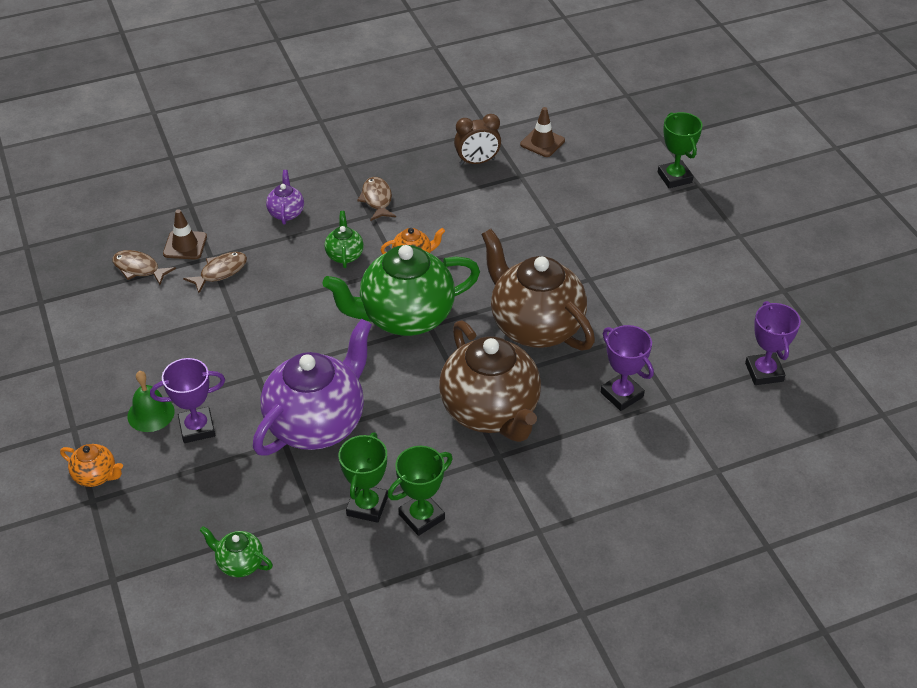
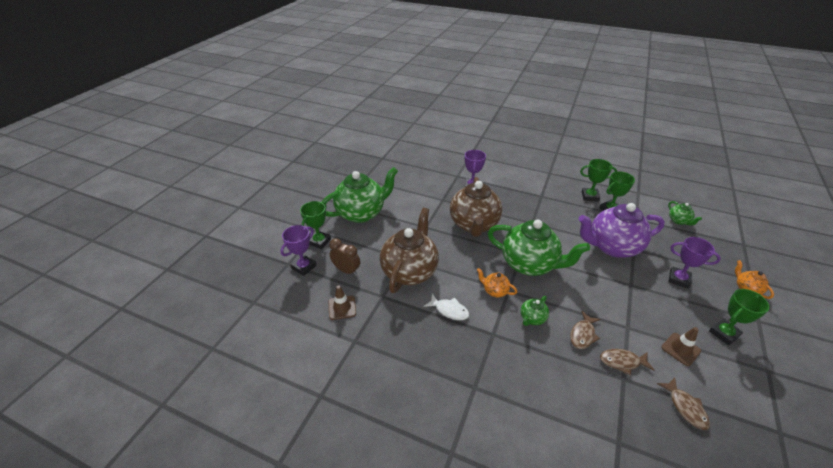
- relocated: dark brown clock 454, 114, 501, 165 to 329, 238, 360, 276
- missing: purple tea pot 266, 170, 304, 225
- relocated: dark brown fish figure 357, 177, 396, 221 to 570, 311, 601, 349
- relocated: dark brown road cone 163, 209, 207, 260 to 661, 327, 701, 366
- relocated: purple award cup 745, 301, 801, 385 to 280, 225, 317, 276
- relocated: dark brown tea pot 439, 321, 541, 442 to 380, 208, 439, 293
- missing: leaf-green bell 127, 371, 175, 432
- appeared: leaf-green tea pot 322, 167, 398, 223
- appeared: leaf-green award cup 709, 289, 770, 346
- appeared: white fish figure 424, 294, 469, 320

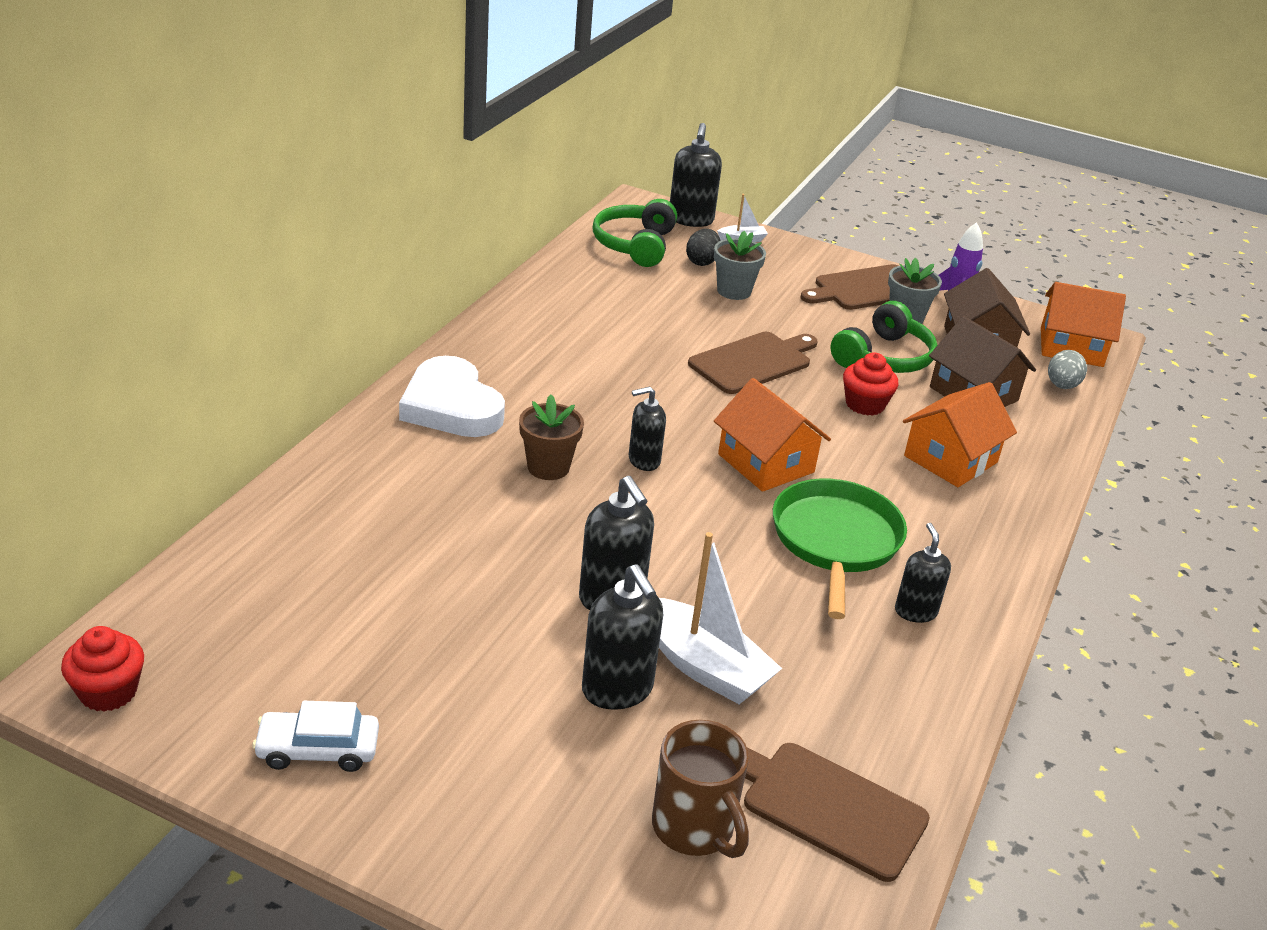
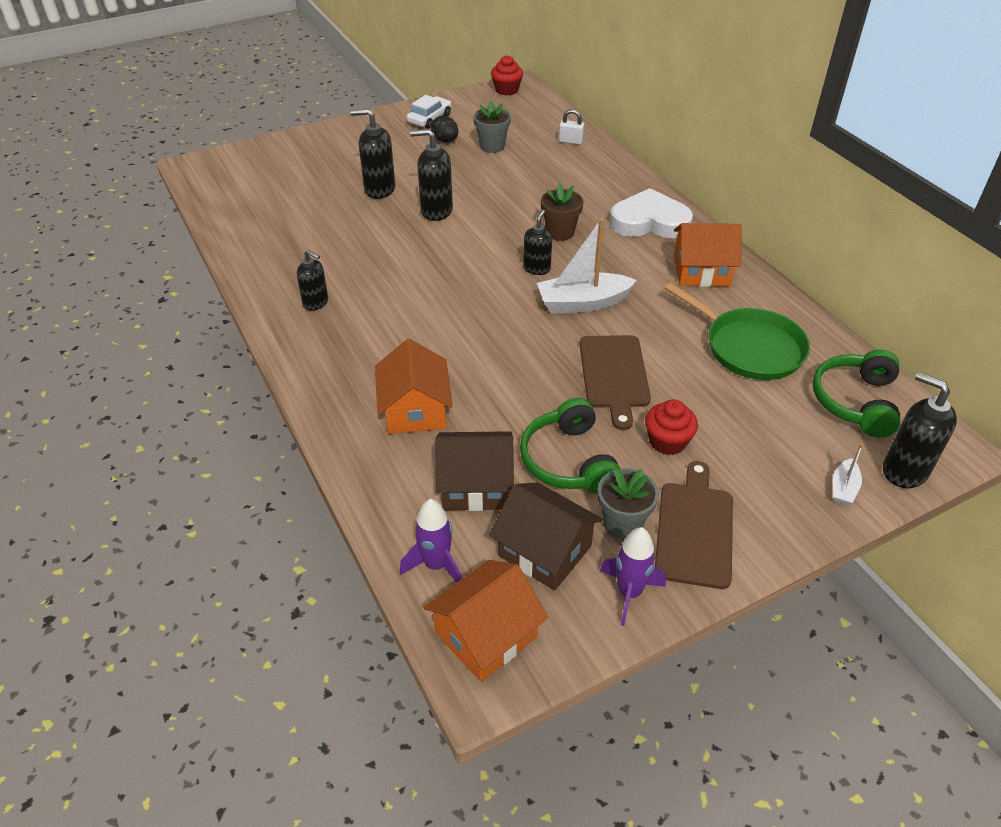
- spun: leaf-green headphones 592, 199, 677, 267 = 812, 349, 901, 438 120 degrees counterclockwise
- relocated: jet-black toy egg 686, 229, 721, 266 to 431, 116, 458, 142
- relocated: grey plant pot 714, 231, 766, 300 to 473, 101, 511, 153
- exchanged: grey toy egg 1048, 350, 1087, 389 to purple spaceship 400, 499, 462, 583
- relocated: scarlet cupcake 843, 352, 899, 416 to 645, 399, 698, 455
- relocated: bright orange house 714, 378, 831, 492 to 674, 223, 742, 287
- relocated: leaf-green frying pan 773, 479, 907, 619 to 665, 283, 810, 380
- relocated: white sailboat 659, 532, 782, 704 to 537, 218, 637, 314
- missing: dark brown tea mug 652, 720, 749, 858
- missing: dark brown cutting board 744, 743, 930, 882
- appeared: white padlock 559, 109, 584, 145

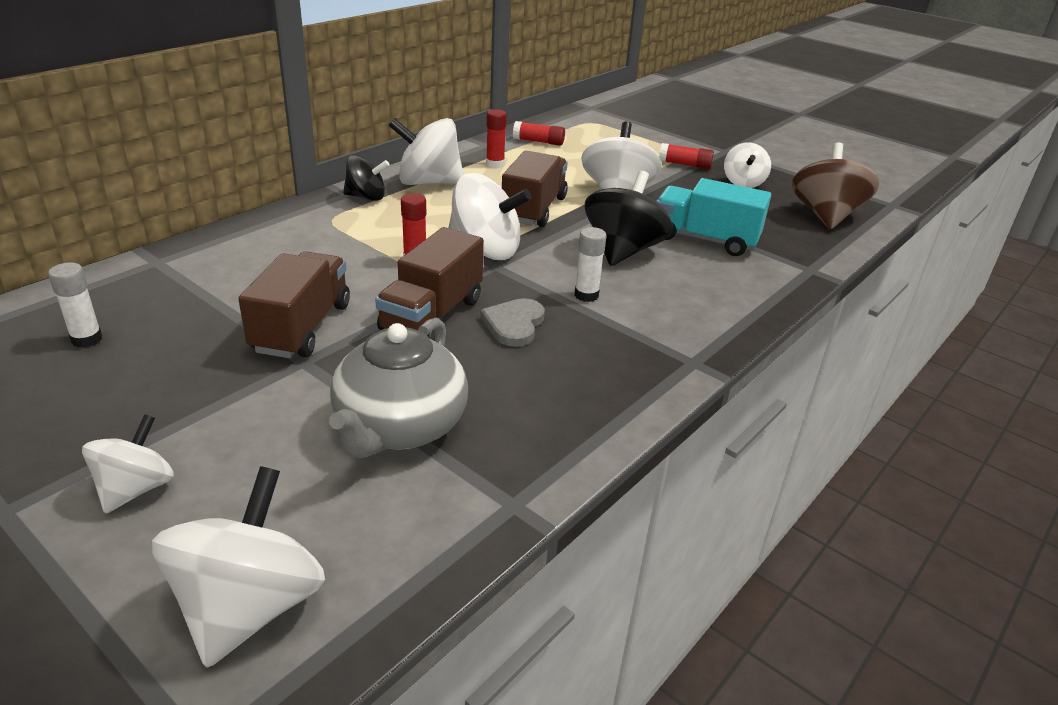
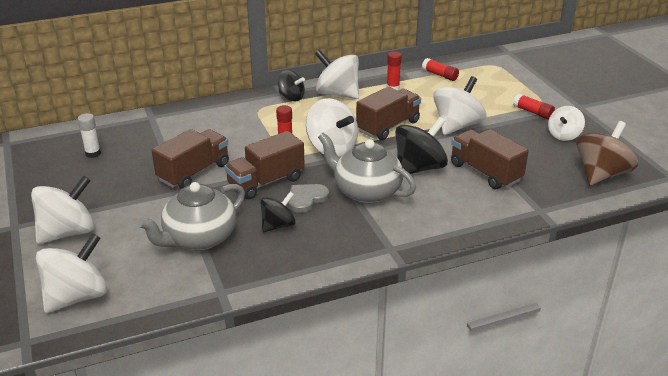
- colour: aqua truck 656, 178, 771, 256 to dark brown truck 451, 129, 529, 189
- exchanged: white glue 575, 227, 607, 302 to grey tea pot 318, 132, 416, 204
- size: white whirligig 82, 414, 174, 514 = 31, 176, 94, 244 x1.63
- appeared: jet-black whirligig 260, 192, 296, 232

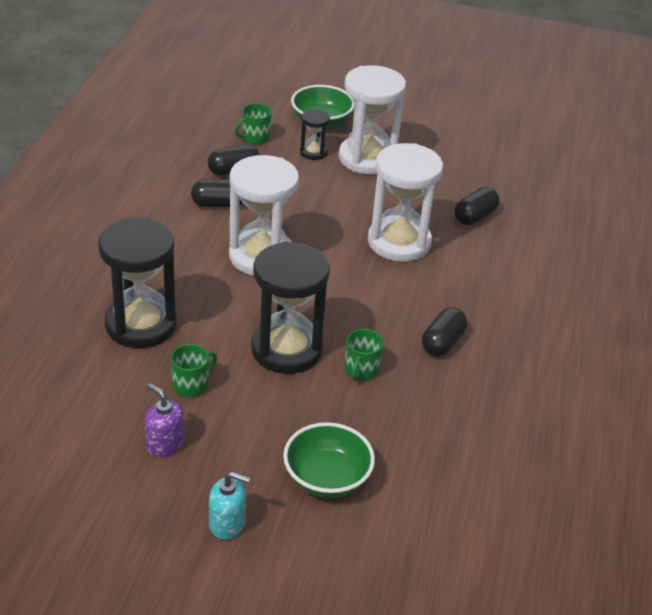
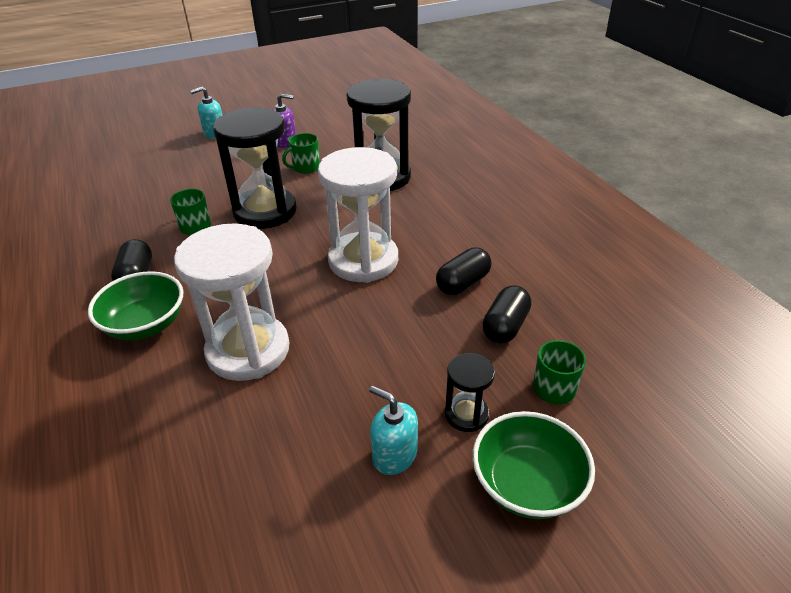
- exchanged: white sand timer 339, 65, 406, 175 to aqua soap pump 369, 386, 418, 475
- missing: jet-black capsule 454, 187, 500, 225
- spun: leaf-green tea mug 171, 344, 217, 397 = 282, 133, 320, 174 45 degrees clockwise
- relocated: leaf-green deep dish 283, 422, 375, 498 to 88, 271, 183, 340

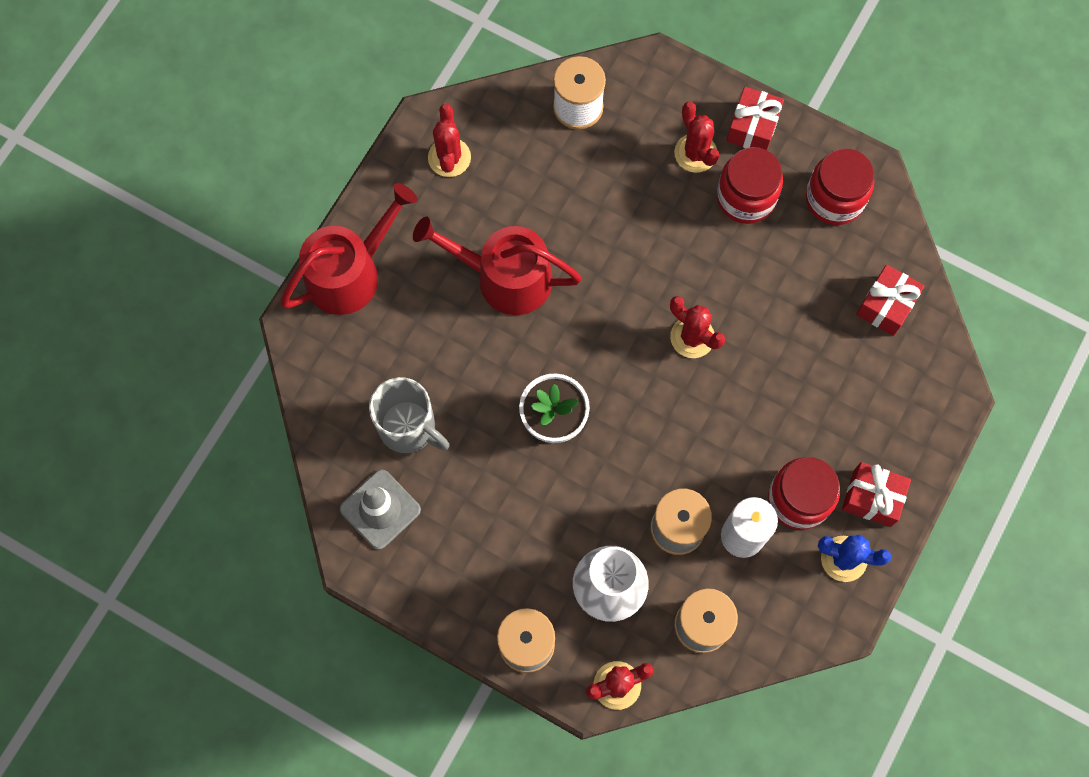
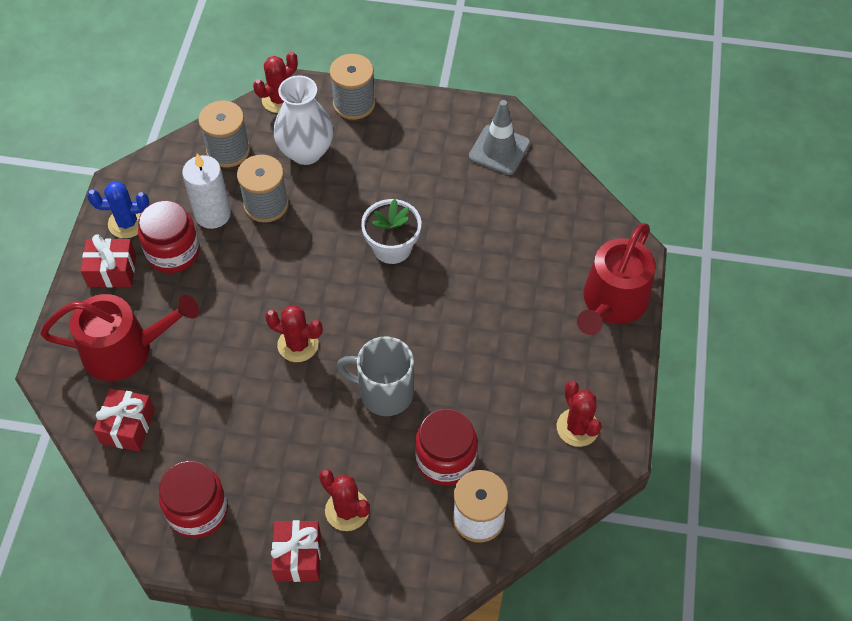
- relocated: scarlet preserve jar 717, 147, 783, 224 to 415, 409, 477, 485
- relocated: scarlet sprinkling can 413, 217, 582, 315 to 40, 294, 199, 381
- relocated: grey tea mug 369, 377, 450, 453 to 336, 336, 414, 416

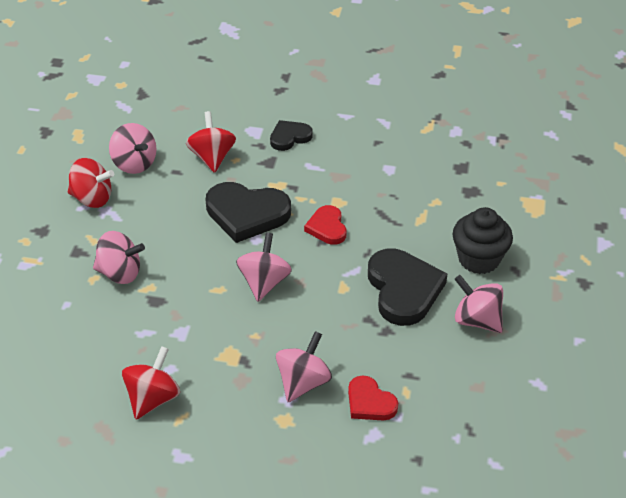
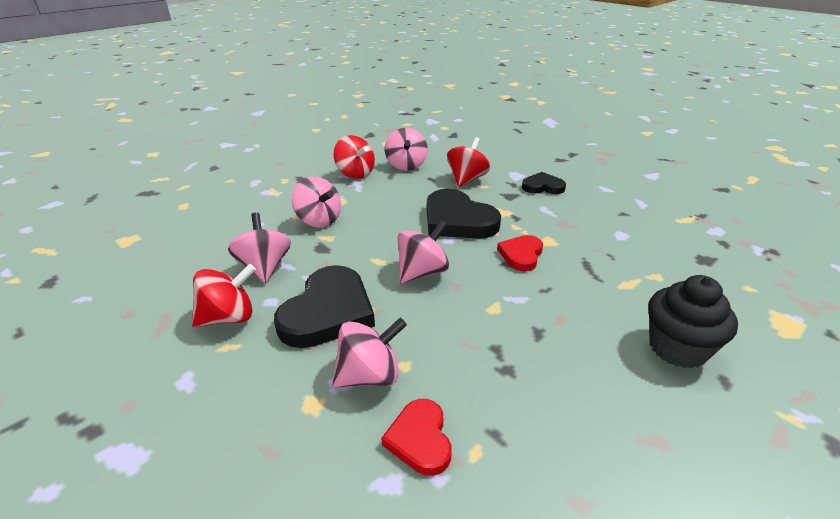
- relocated: jet-black heart shape 368, 249, 447, 326 to 274, 265, 375, 348
- relocated: rosy whirligig 454, 275, 503, 333 to 228, 212, 291, 283

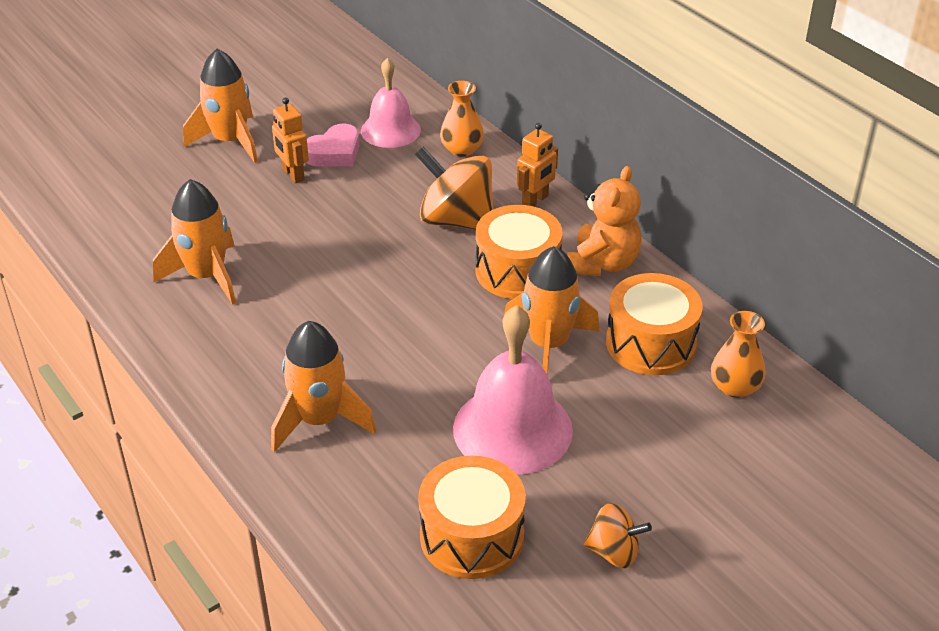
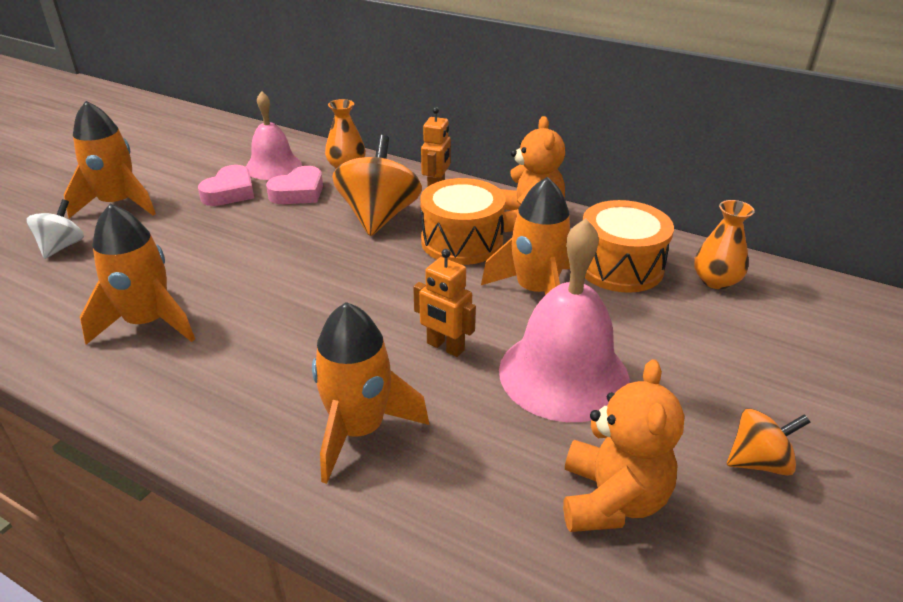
- relocated: bright orange toy robot 272, 97, 309, 183 to 413, 249, 476, 357
- spun: bright orange whirligig 415, 147, 493, 230 = 332, 135, 422, 236 90 degrees clockwise
- exchanged: bright orange drum 418, 456, 526, 579 to bright orange teddy bear 563, 359, 684, 532
- appeared: rosy heart shape 266, 166, 323, 204
- appeared: white whirligig 26, 199, 84, 259

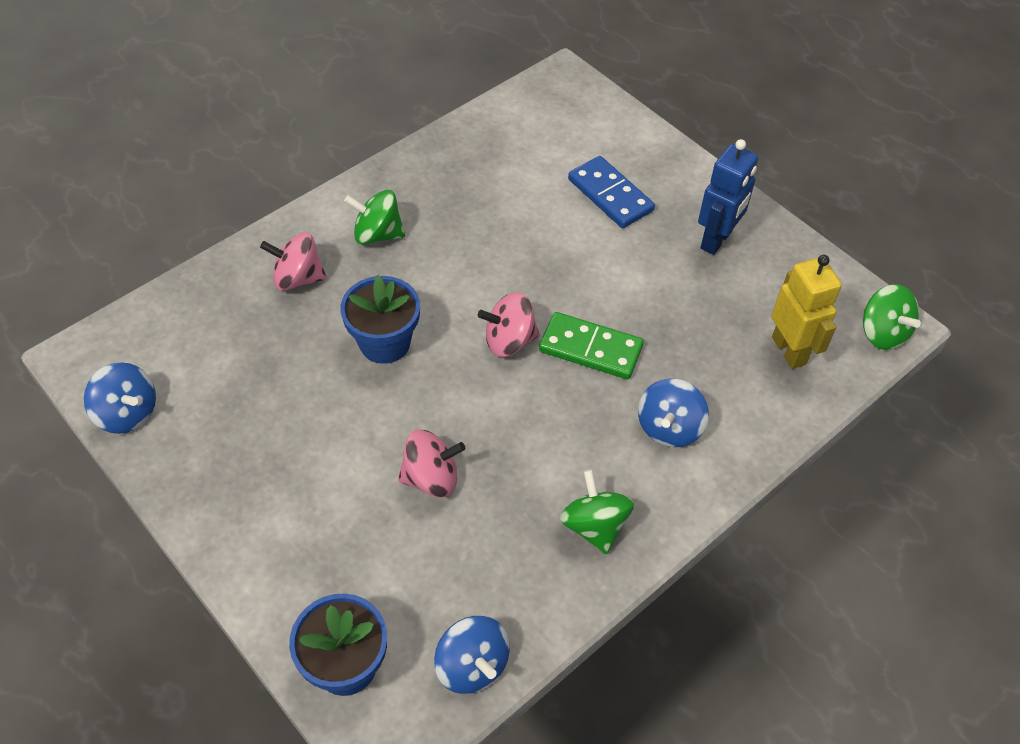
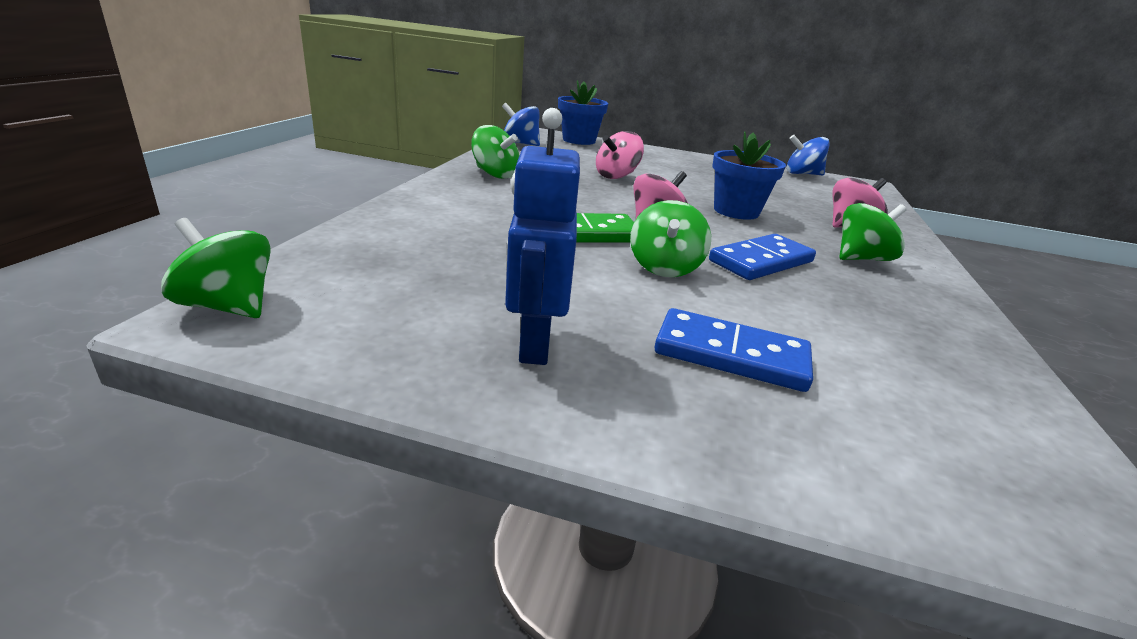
- missing: golden toy robot 771, 255, 842, 369
- missing: cobalt whirligig 638, 378, 709, 447
- appeared: leaf-green whirligig 630, 200, 711, 277
- appeared: cobalt domino tile 709, 234, 816, 280

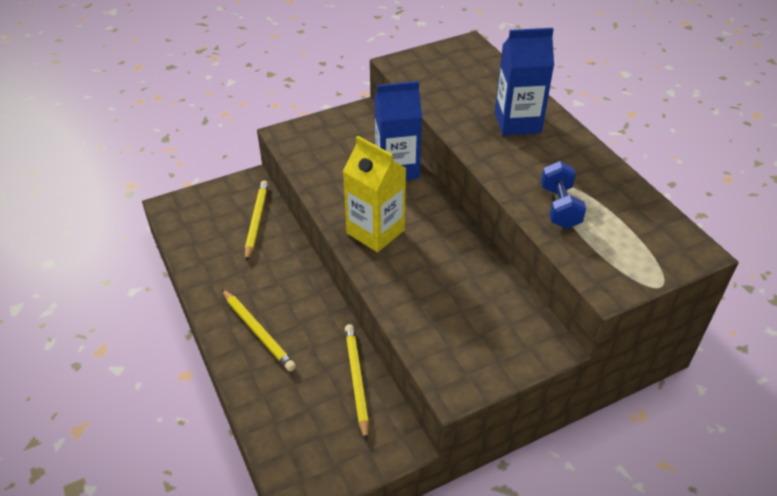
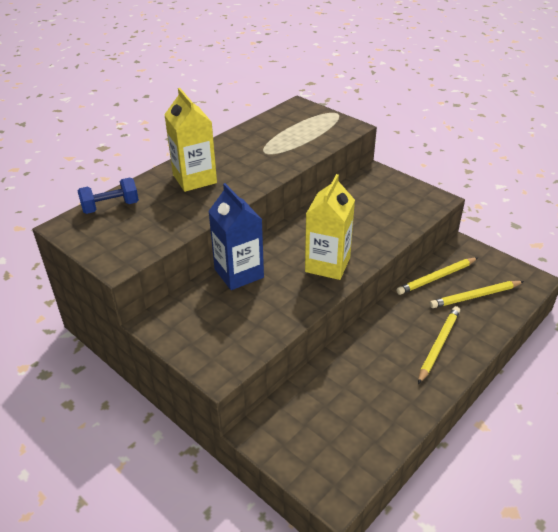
- colour: cobalt juice carton 495, 28, 554, 135 to golden juice carton 164, 88, 217, 192
- relocated: cobalt free weight 541, 161, 586, 229 to 78, 178, 139, 214
- relocated: golden wooden pencil 245, 180, 268, 261 to 430, 281, 524, 308

